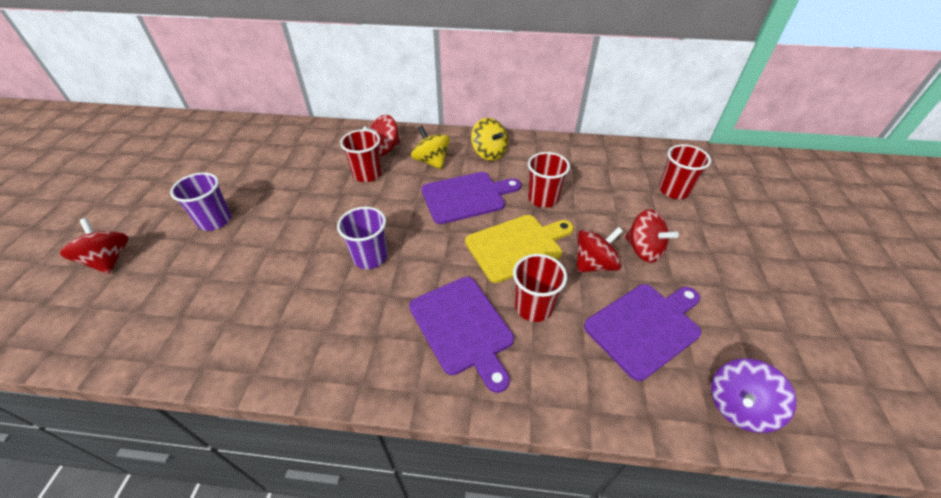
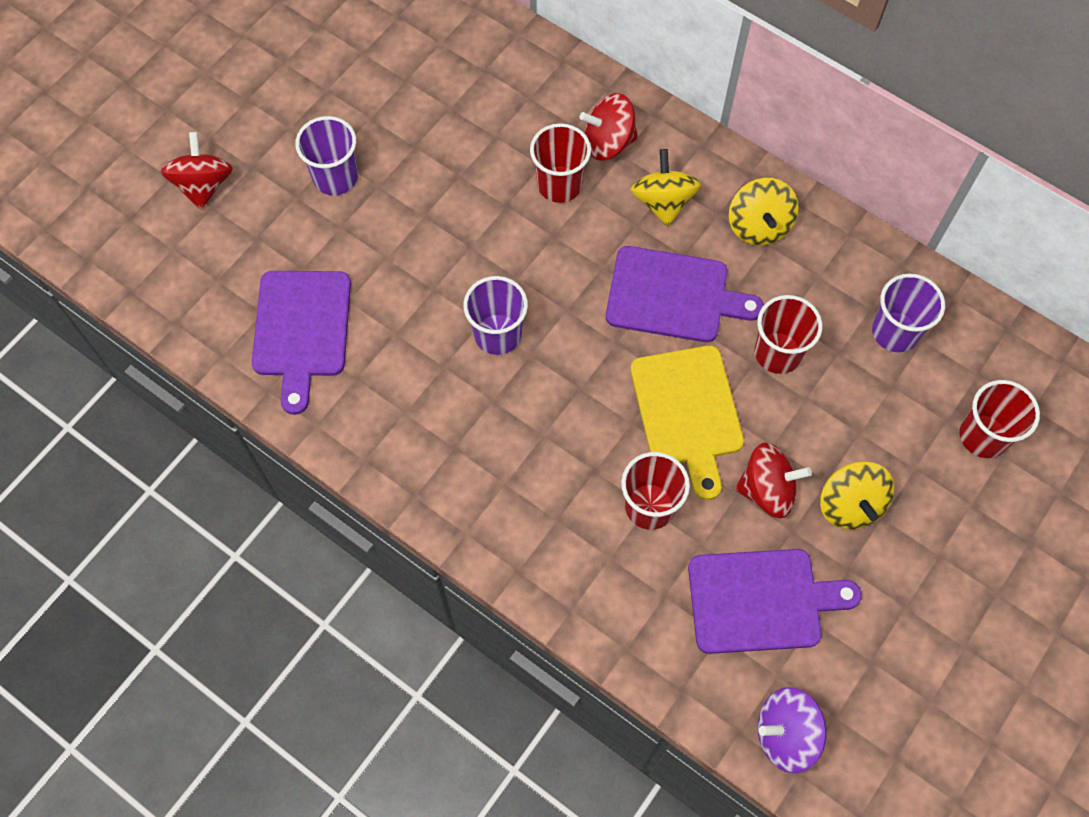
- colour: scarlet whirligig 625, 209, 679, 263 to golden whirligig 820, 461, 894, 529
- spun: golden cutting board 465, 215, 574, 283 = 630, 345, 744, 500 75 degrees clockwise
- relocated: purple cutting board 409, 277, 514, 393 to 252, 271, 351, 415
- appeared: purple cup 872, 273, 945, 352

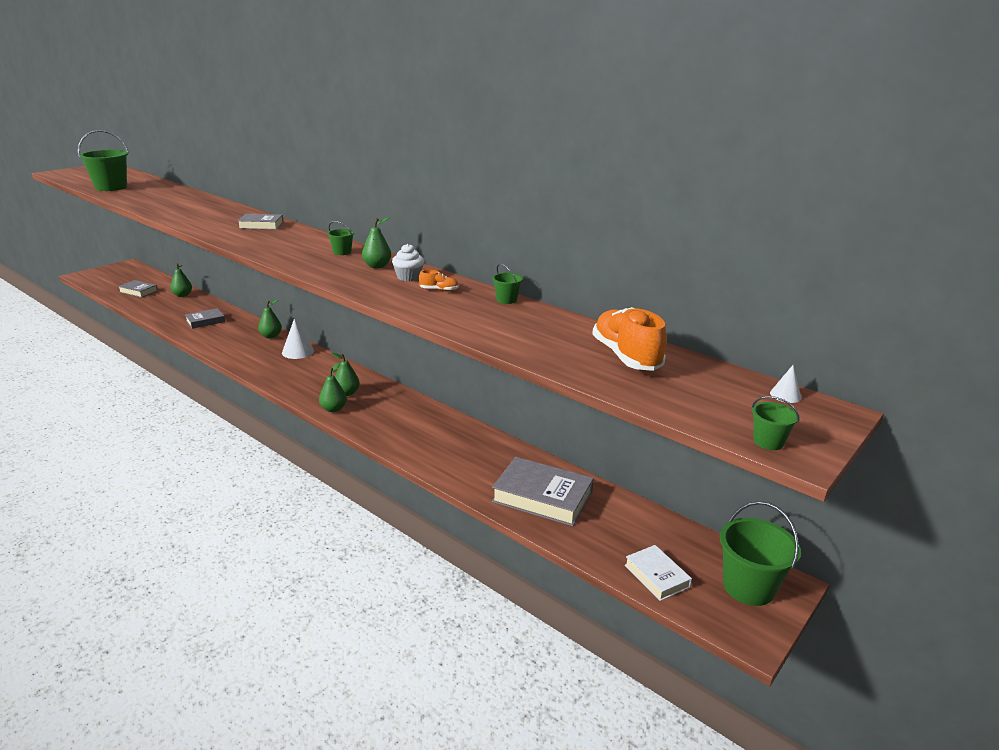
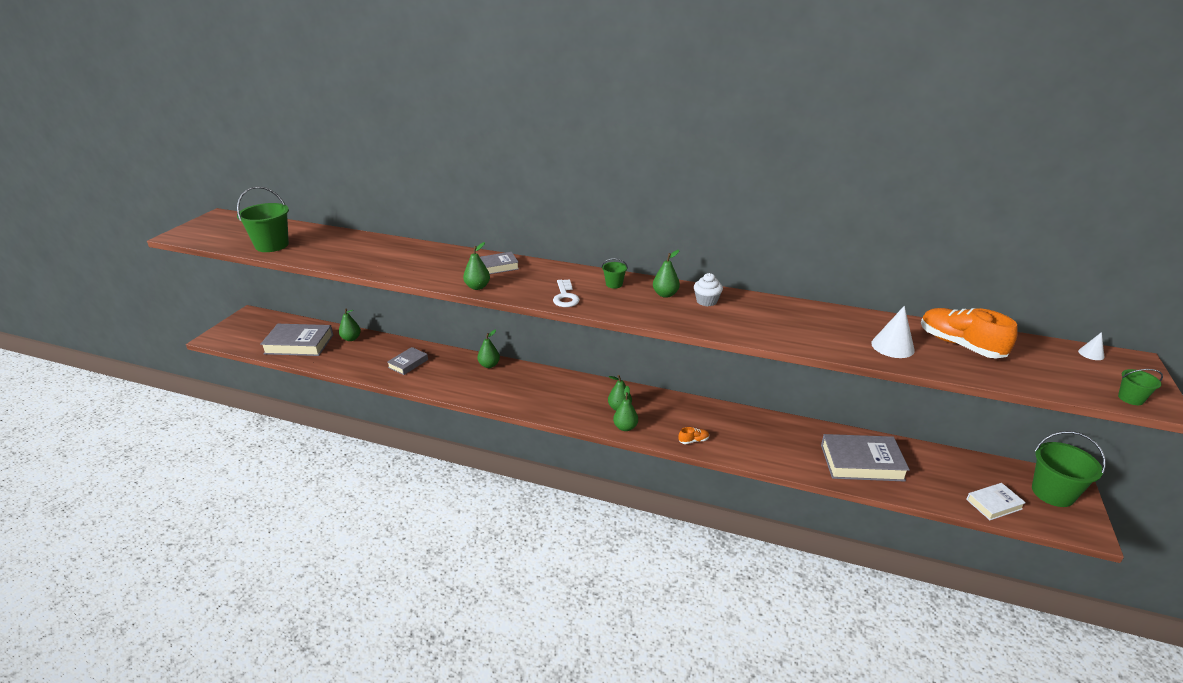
- missing: leaf-green sand bucket 492, 264, 523, 304
- relocated: bright orange sneaker 419, 270, 459, 291 to 679, 427, 709, 444
- size: grey hardcover 118, 280, 158, 297 = 260, 324, 333, 356 x1.77
- relocated: white solid cone 282, 318, 314, 359 to 871, 306, 915, 358
- spun: white hardcover 625, 545, 692, 601 = 966, 483, 1026, 520 60 degrees counterclockwise
- appeared: leaf-green toy pear 463, 242, 490, 290
- appeared: white latchkey 553, 279, 580, 307

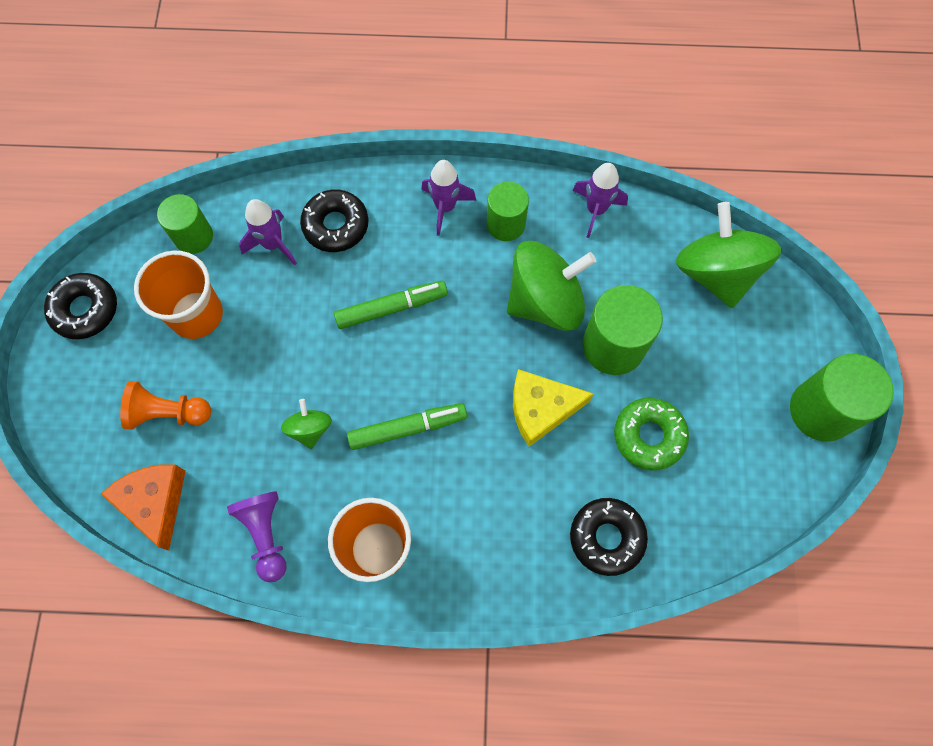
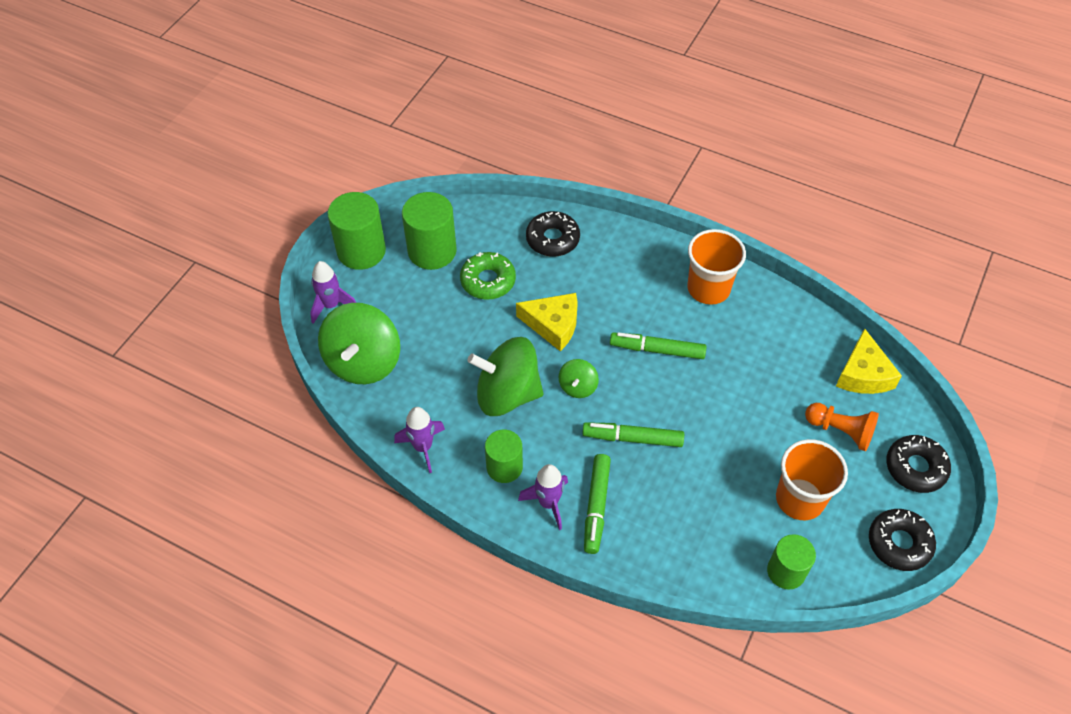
- relocated: jet-black glazed donut 300, 189, 368, 252 to 886, 435, 951, 493
- relocated: purple spaceship 239, 199, 297, 265 to 310, 261, 356, 324
- relocated: leaf-green solid cylinder 582, 285, 663, 375 to 402, 192, 457, 270
- relocated: leaf-green whirligig 281, 399, 332, 449 to 559, 359, 599, 398
- colour: bright orange cheese 101, 465, 186, 551 to golden cheese 836, 328, 902, 394
- missing: purple pawn 227, 491, 286, 582
- appeared: leaf-green marker 584, 454, 611, 554

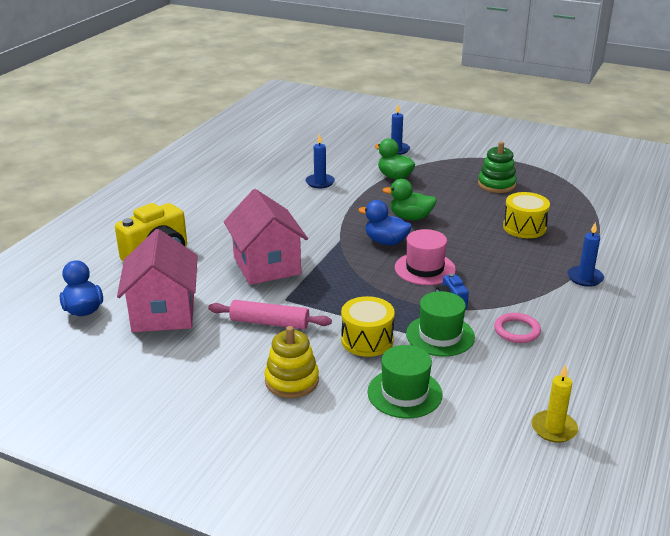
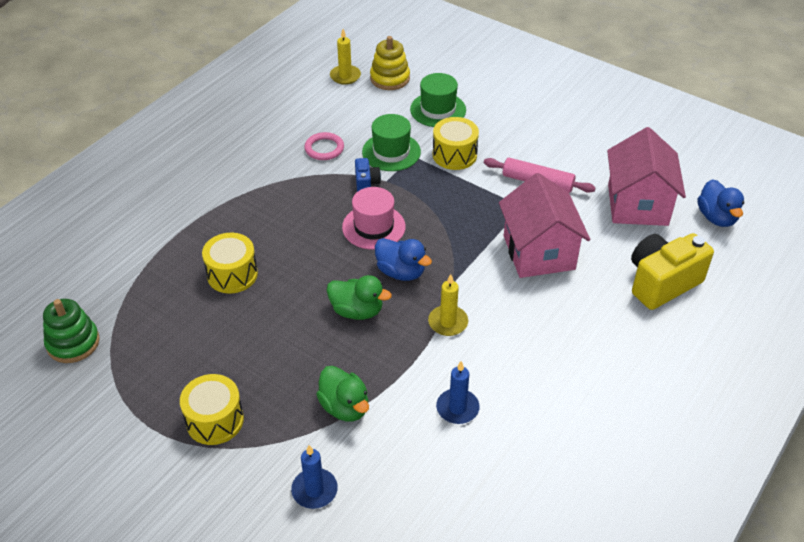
- relocated: leaf-green stacking rings 478, 142, 517, 193 to 43, 299, 100, 363
- missing: cobalt wax candle 567, 222, 604, 287
- relocated: golden stacking rings 264, 326, 319, 398 to 370, 36, 410, 90
- appeared: golden wax candle 428, 274, 468, 336
- appeared: golden drum 180, 374, 244, 445

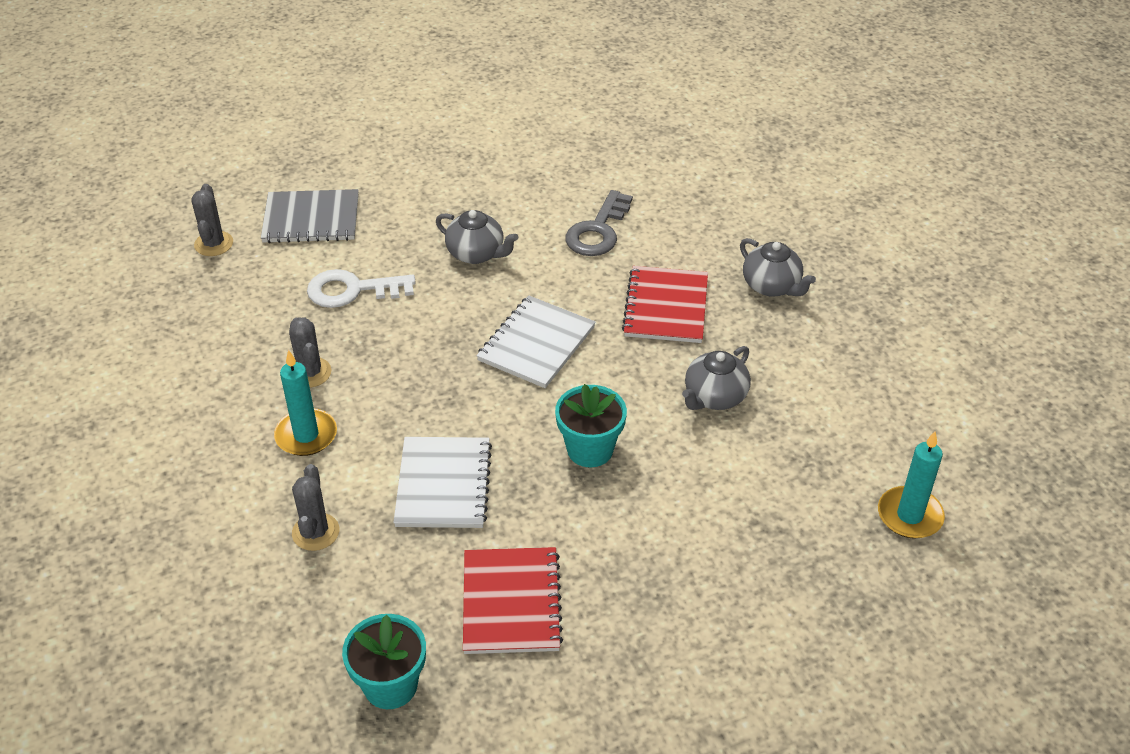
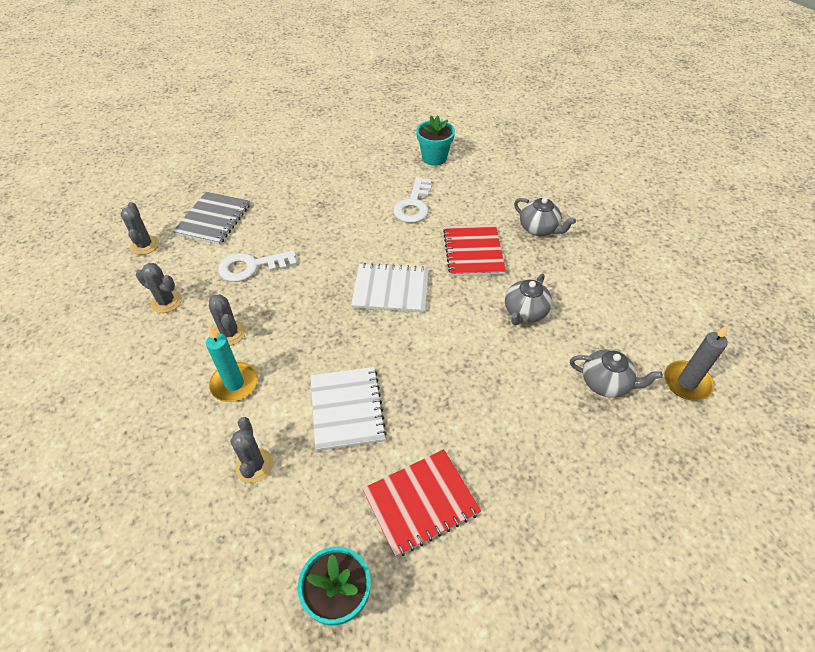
- spun: grey notepad 261, 189, 359, 243 = 173, 192, 250, 245 60 degrees counterclockwise
- colour: grey latchkey 565, 190, 633, 256 to white latchkey 393, 177, 432, 223
- relocated: grey tea pot 436, 210, 518, 264 to 570, 349, 663, 398
- spun: white notepad 476, 295, 596, 388 = 351, 263, 429, 313 75 degrees clockwise
- relocated: aqua plant pot 555, 384, 627, 467 to 416, 115, 455, 166
- colour: aqua wax candle 878, 432, 945, 539 to grey wax candle 664, 325, 728, 401
- spun: scarlet notepad 463, 547, 563, 654 = 362, 449, 481, 557 75 degrees clockwise
- appeared: grey cactus 136, 263, 182, 313

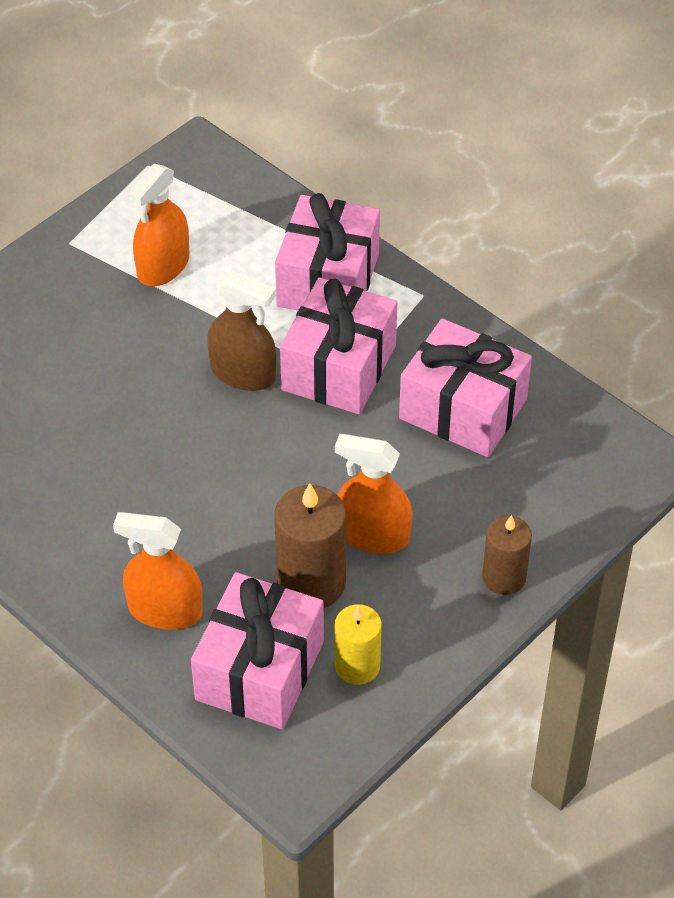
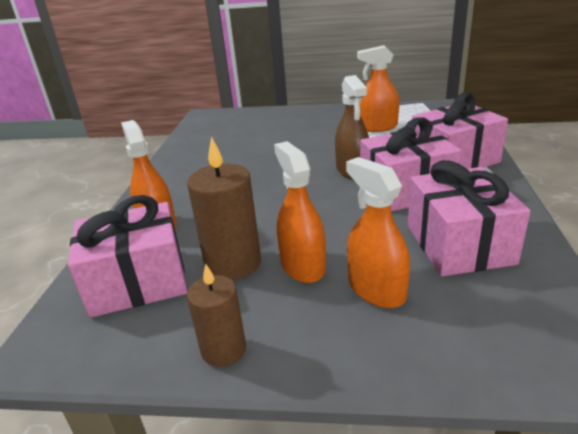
- relocated: dark brown wax candle 482, 515, 532, 595 to 187, 264, 246, 367
- missing: golden wax candle 335, 604, 382, 685
- appeared: bright orange spray cleaner 346, 157, 410, 308

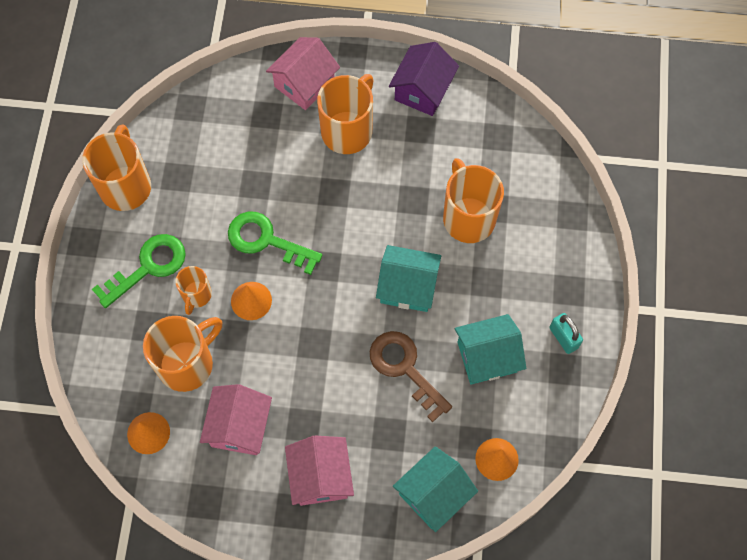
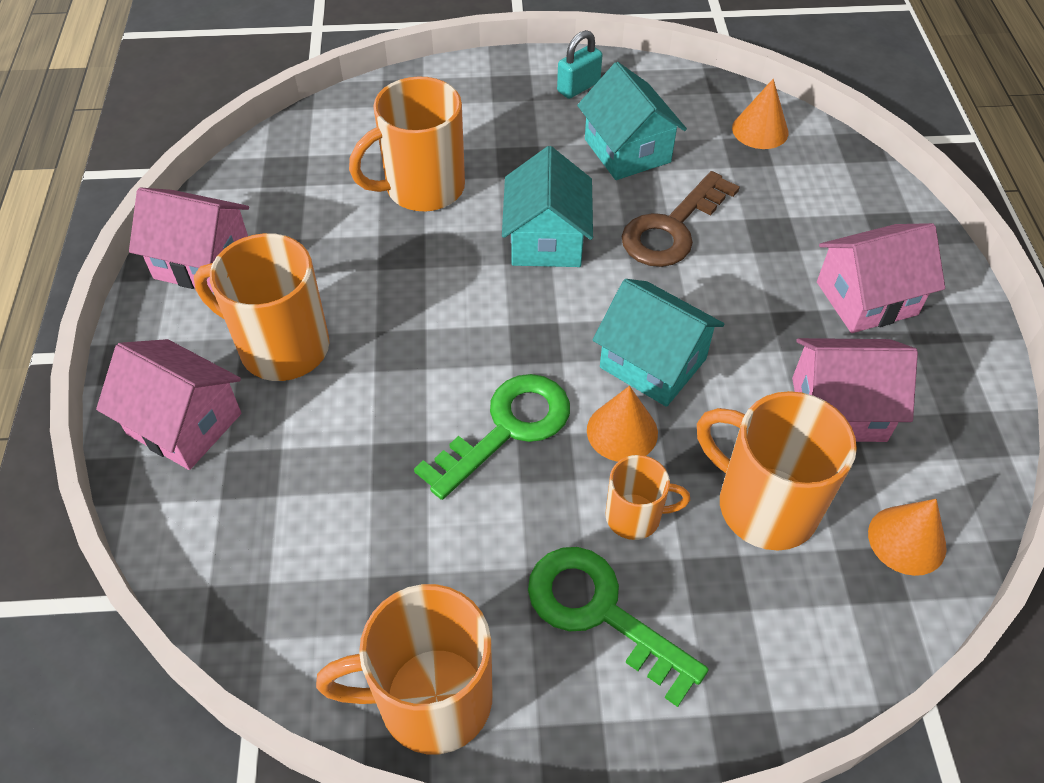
- colour: purple house 389, 42, 459, 116 to rosy house 129, 187, 249, 292
- spun: leaf-green latchkey 228, 212, 322, 275 = 414, 374, 570, 500 150 degrees counterclockwise
- relocated: aqua house 393, 446, 478, 532 to 593, 279, 724, 407

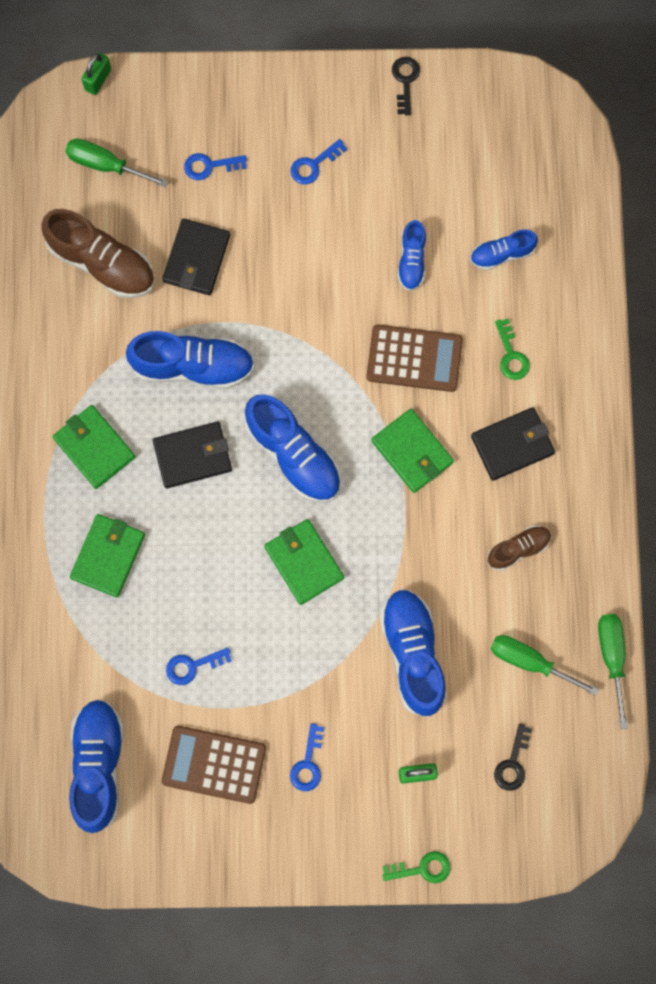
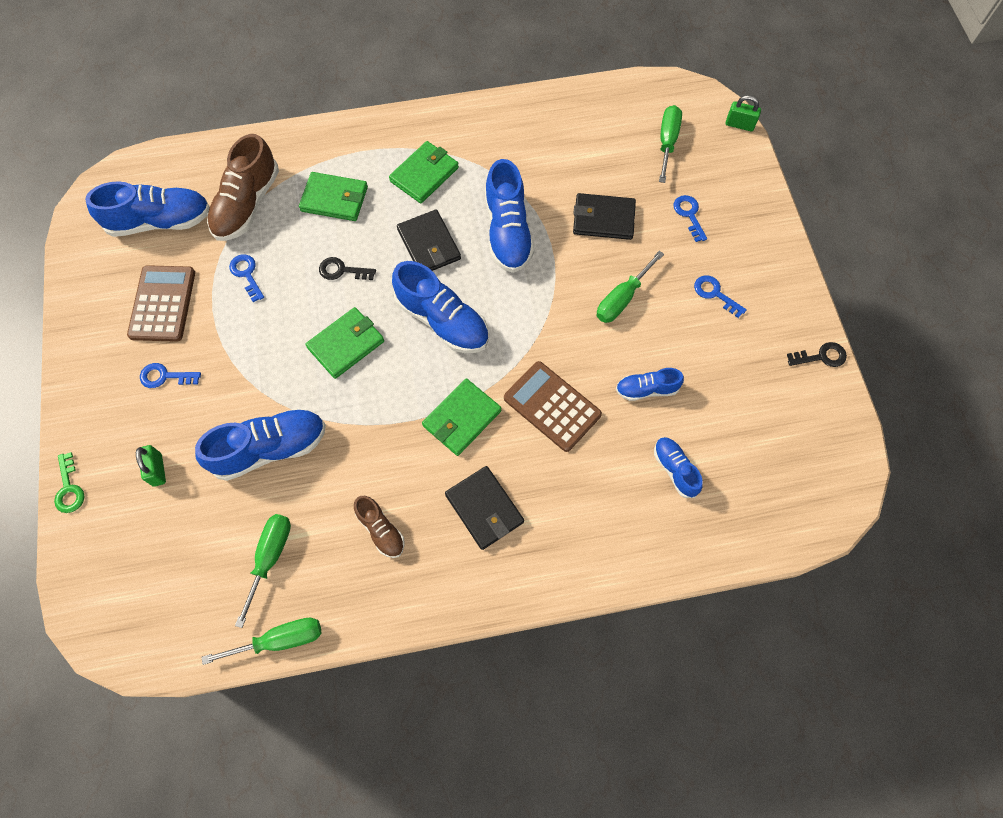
- relocated: dark brown sneaker 41, 209, 155, 298 to 207, 134, 279, 241
- missing: leaf-green latchkey 495, 319, 530, 380
- spun: dark brown calculator 366, 325, 463, 392 = 504, 361, 602, 452 135 degrees clockwise
- spun: cobalt sneaker 245, 394, 341, 503 = 392, 261, 489, 353 90 degrees counterclockwise
- relocated: jet-black latchkey 494, 724, 532, 791 to 319, 257, 376, 280
- appeared: leaf-green screwdriver 597, 251, 664, 323

